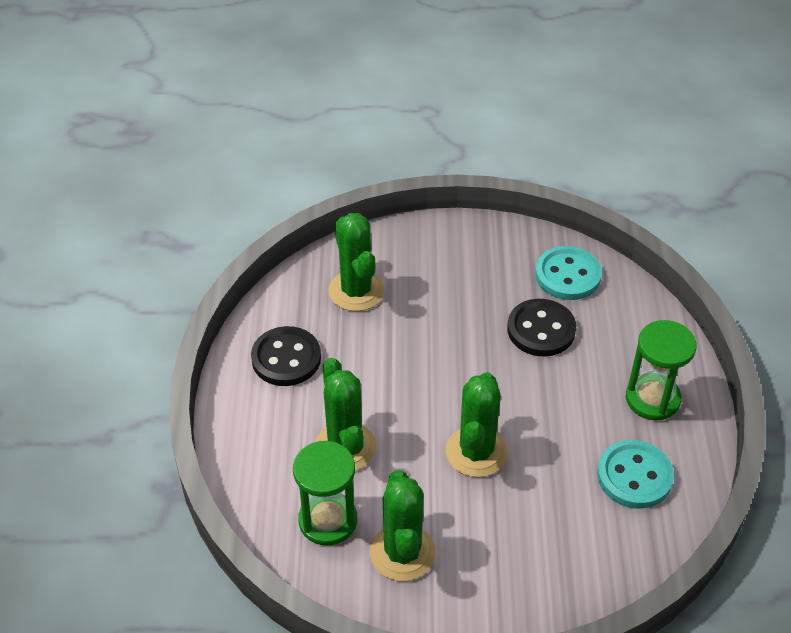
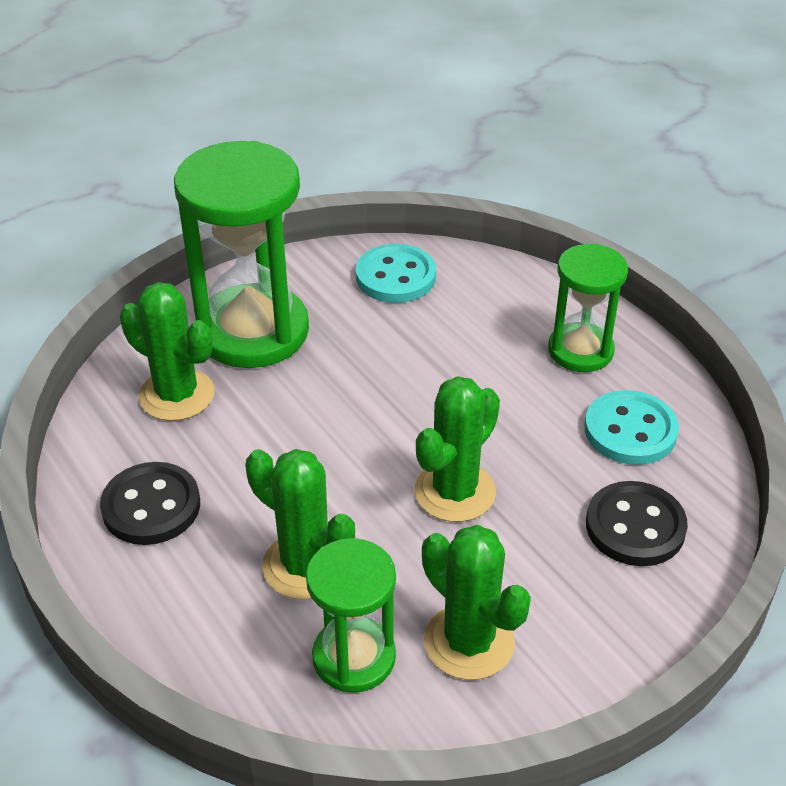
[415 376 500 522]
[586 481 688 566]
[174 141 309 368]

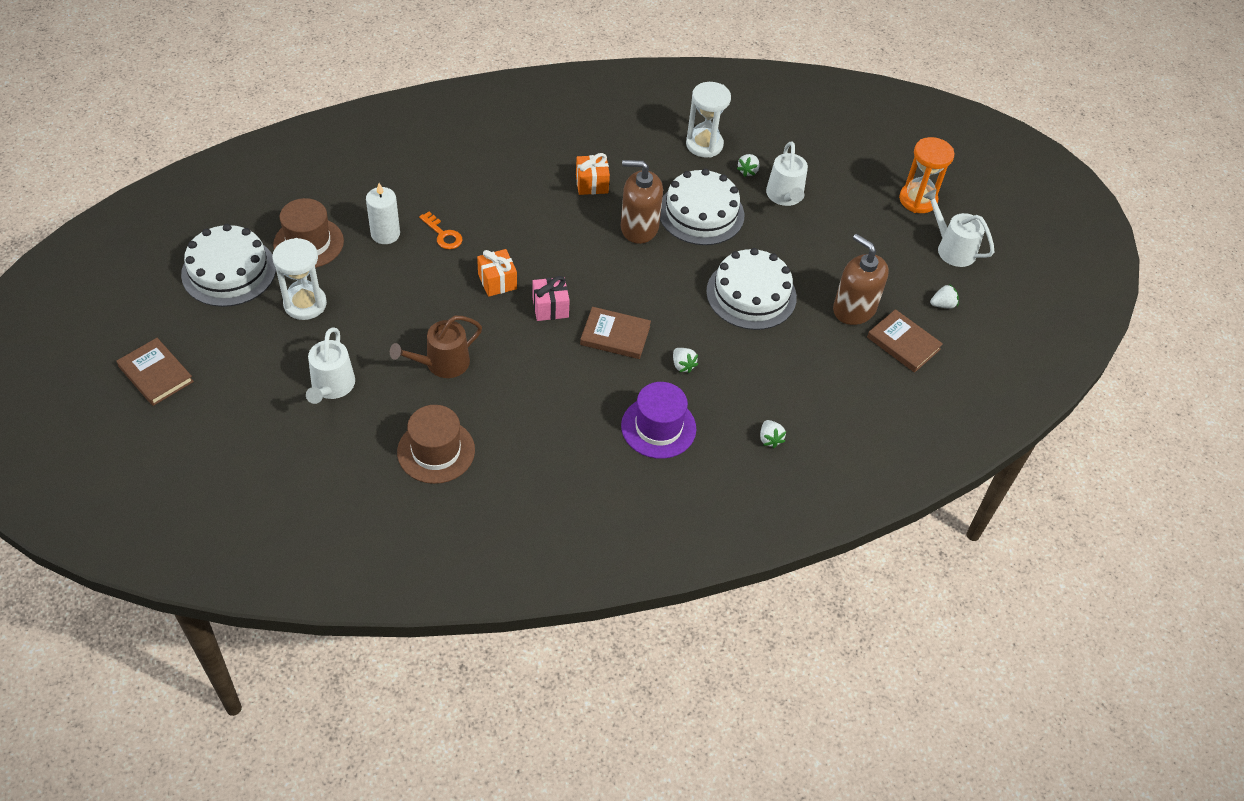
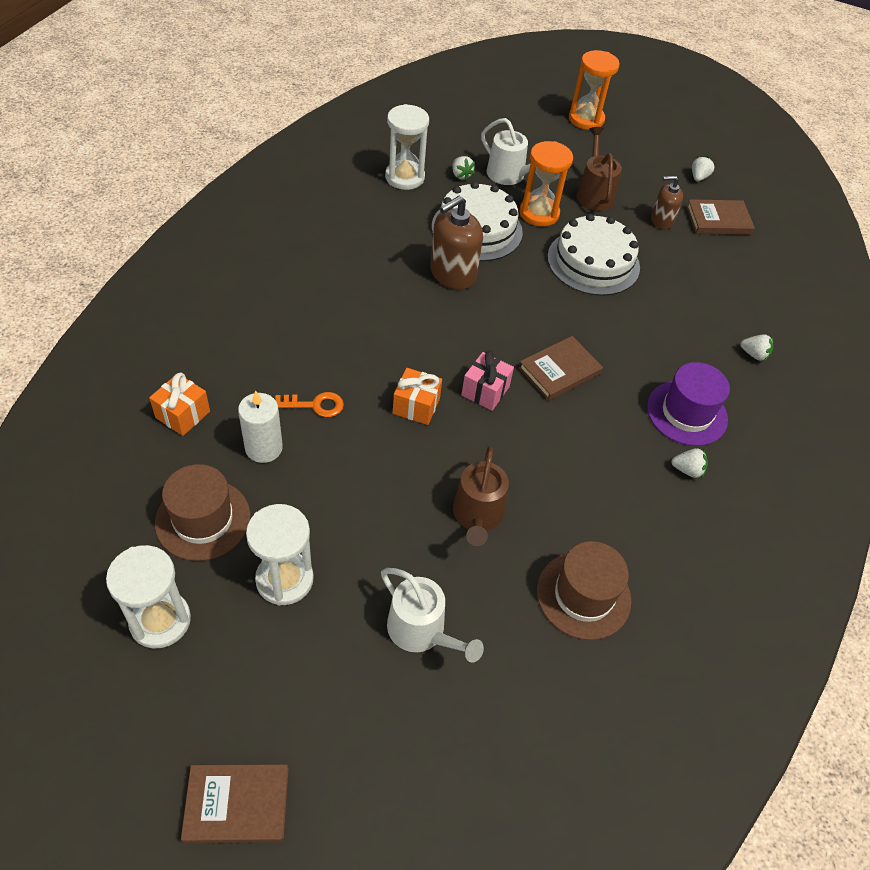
[106 545 191 648]
[149 373 210 436]
[671 448 708 479]
[651 176 683 230]
[923 190 994 267] (first image)
[519 141 573 227]
[576 127 622 211]

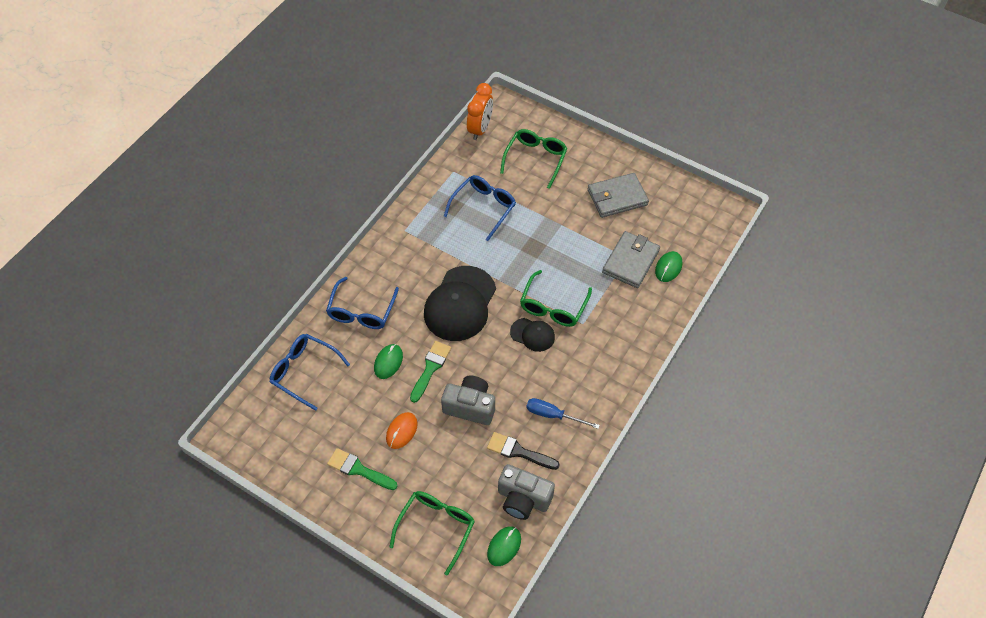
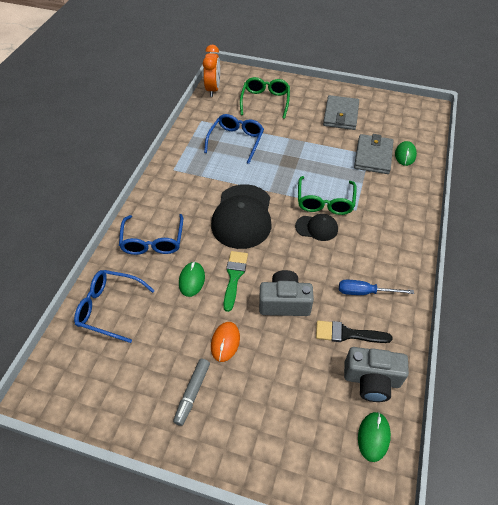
[173 359 210 426]
[389 491 475 576] (first image)
[323 95 359 130]

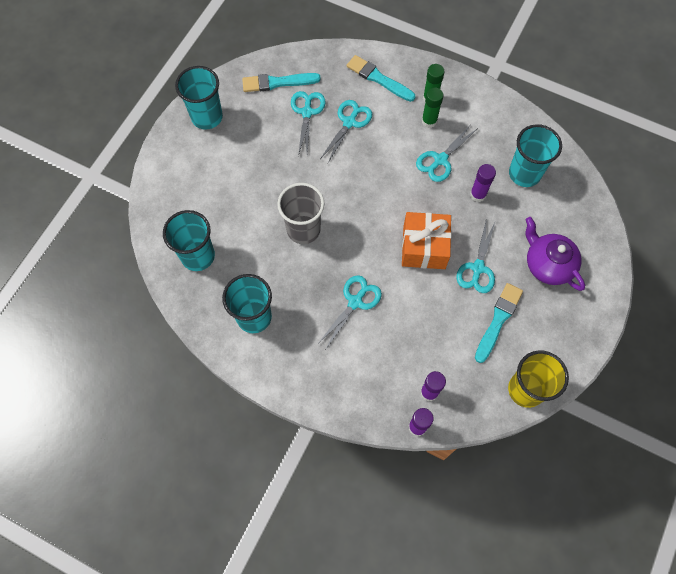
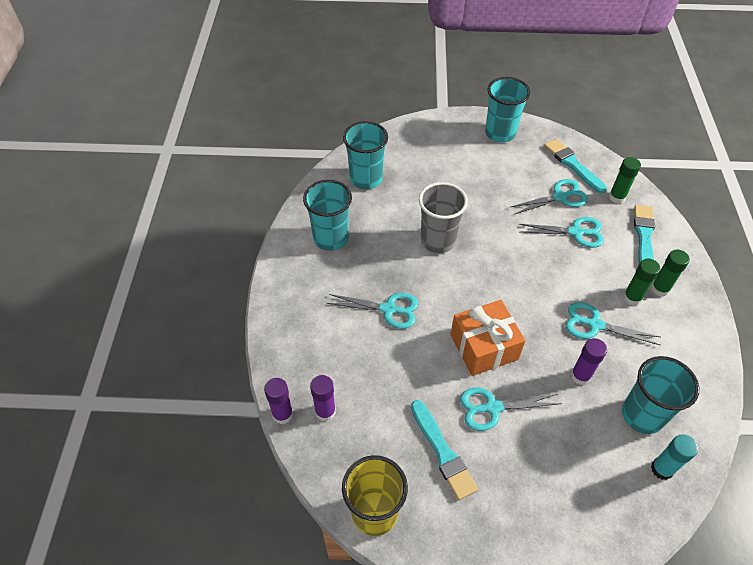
[411 400 478 500]
[525 217 585 291] (first image)
[609 157 641 203]
[651 434 698 480]

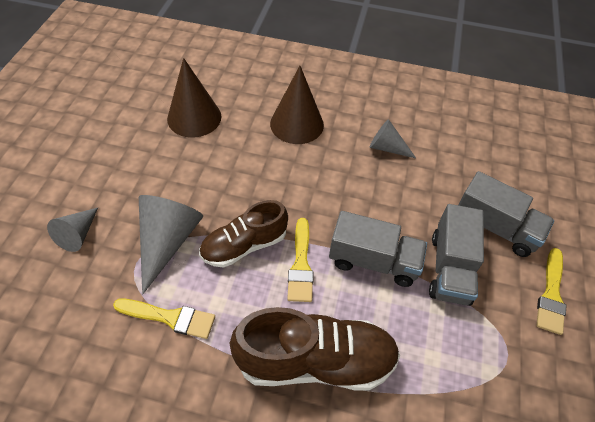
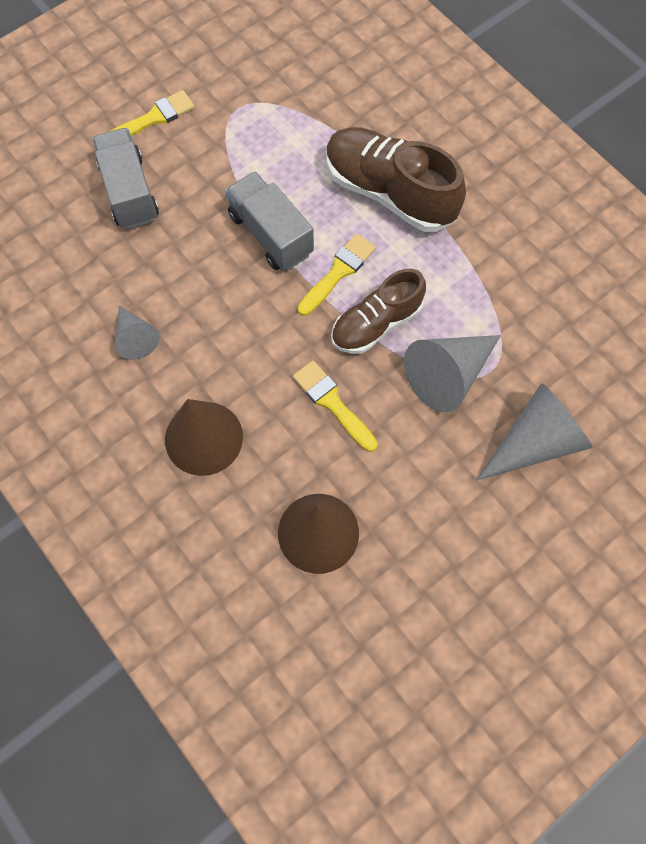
[477 383 592 480]
[293 361 378 452]
[331 269 426 354]
[429 204 484 306] (first image)

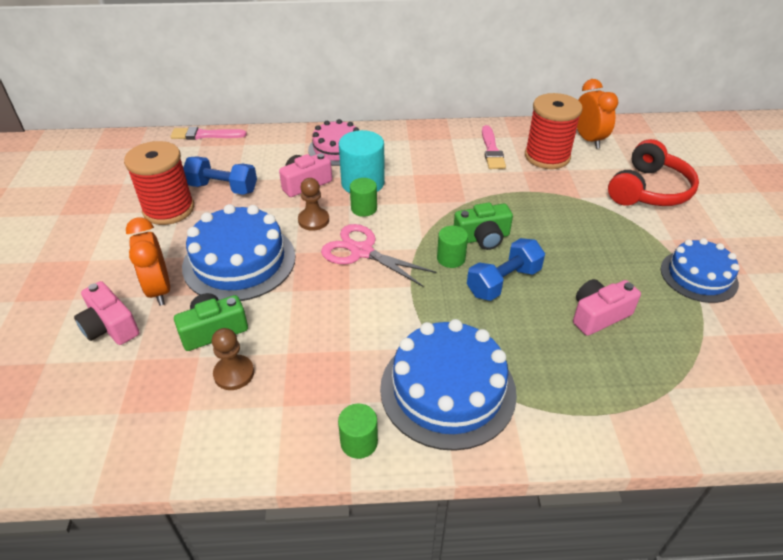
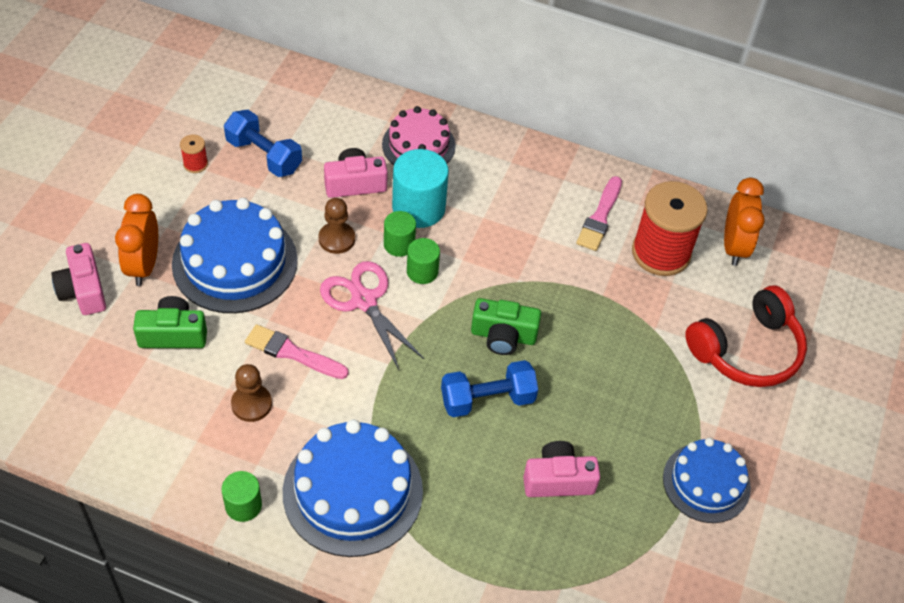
[180 135 208 173]
[245 324 349 379]
[231 364 272 422]
[407 238 440 284]

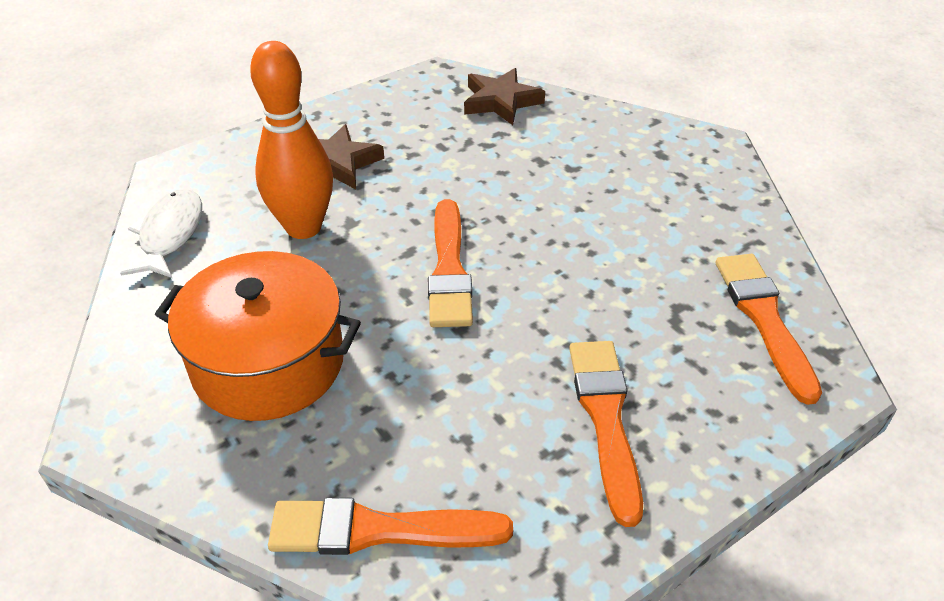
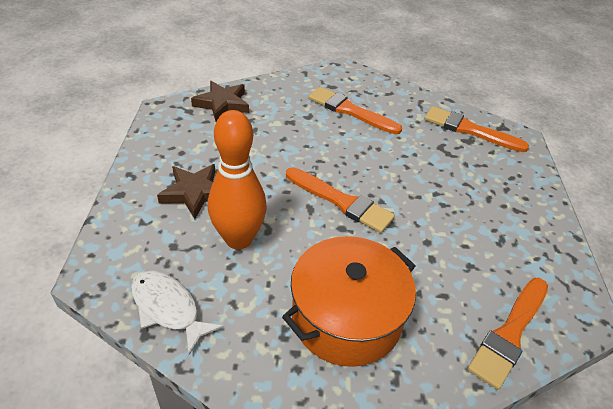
[308 87 402 134]

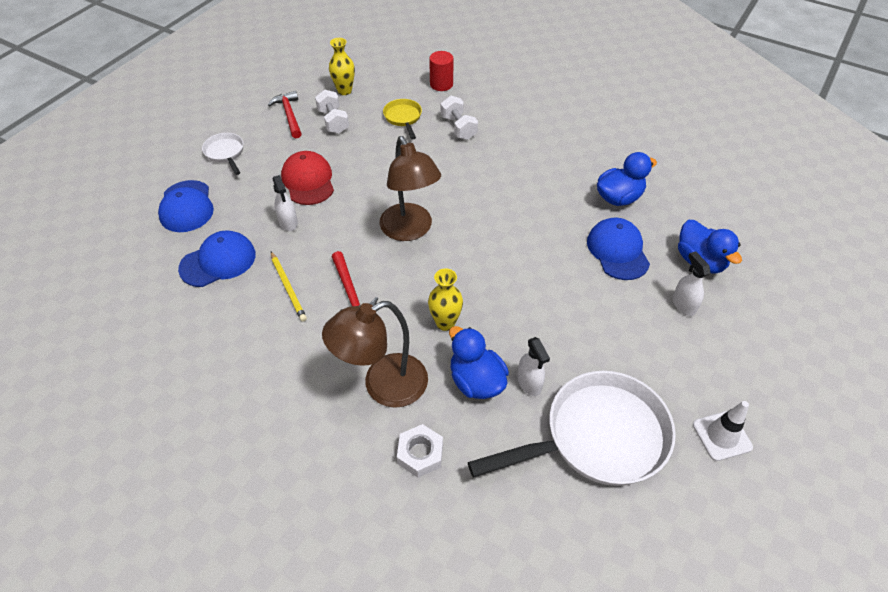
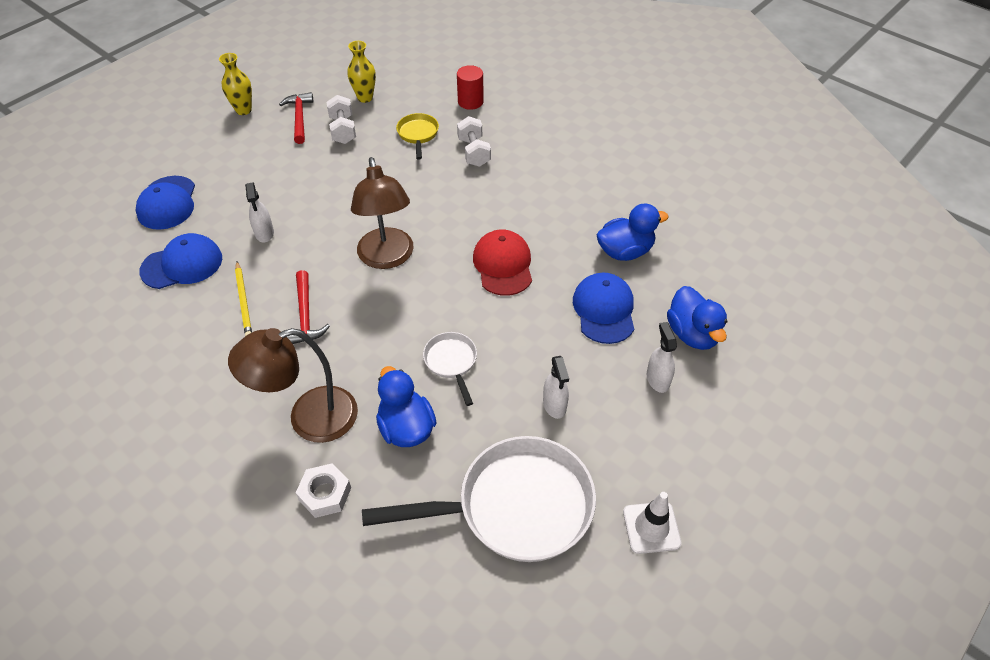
[423 332 477 406]
[473 230 532 296]
[219 53 252 115]
[543 356 569 419]

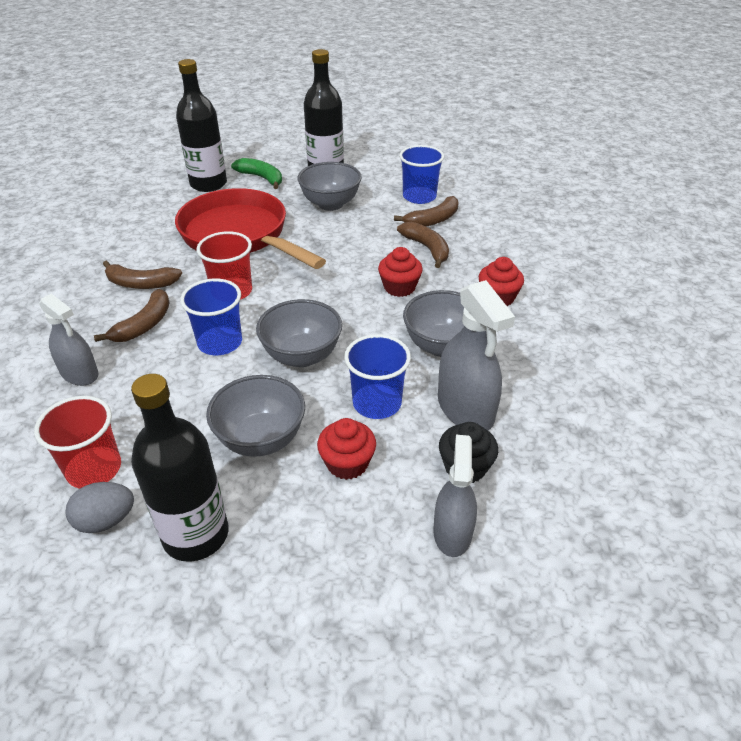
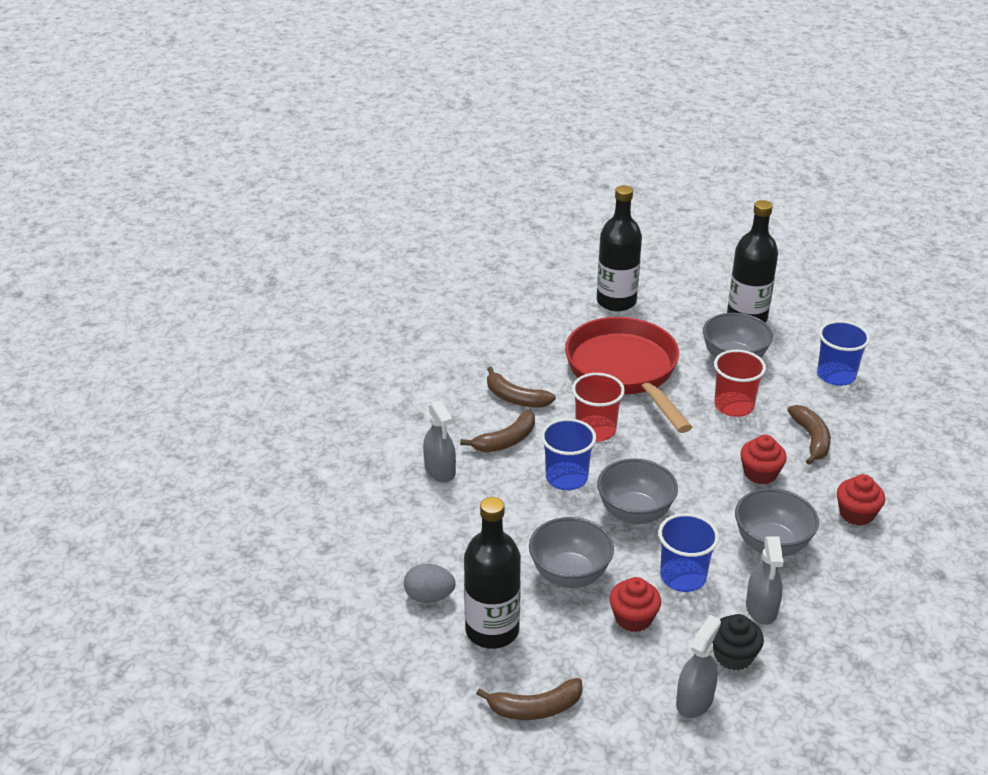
[714 350 766 417]
[231 158 282 189] (first image)
[476 678 583 720]
[746 536 783 625]

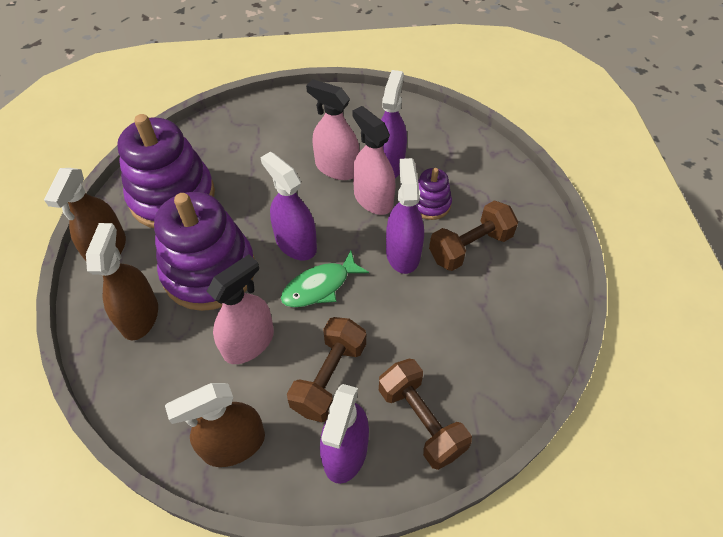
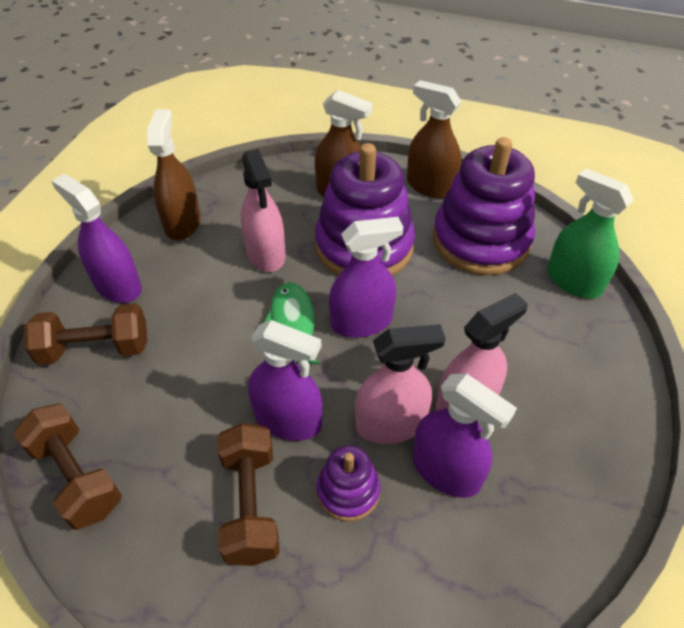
[13 404 122 530]
[547 169 634 298]

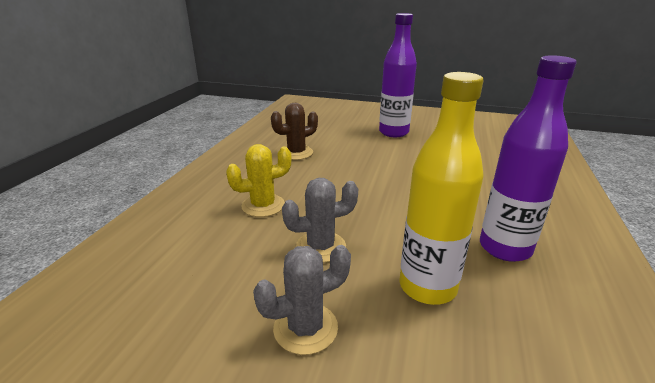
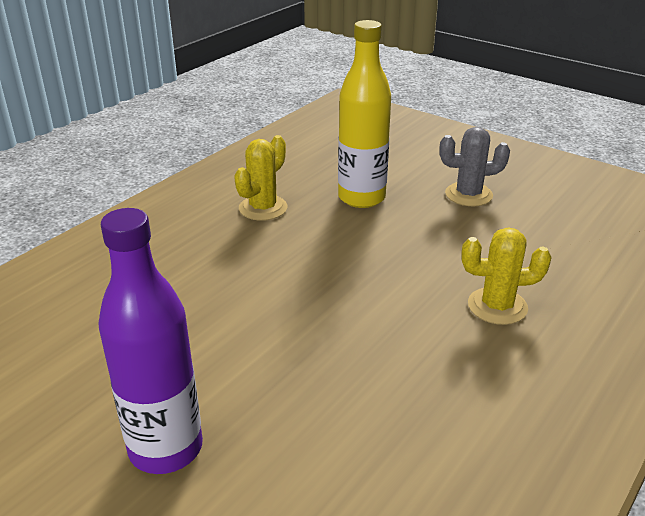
[271 103 318 160] (first image)
[282 178 358 263] (first image)
[234 135 288 221]

